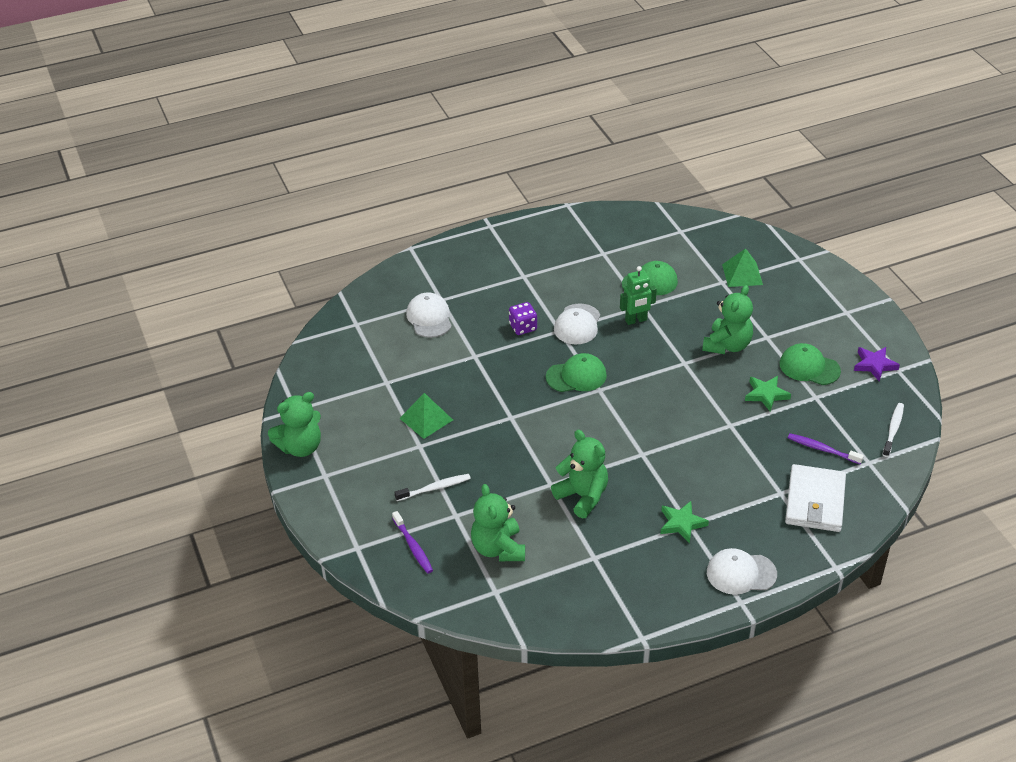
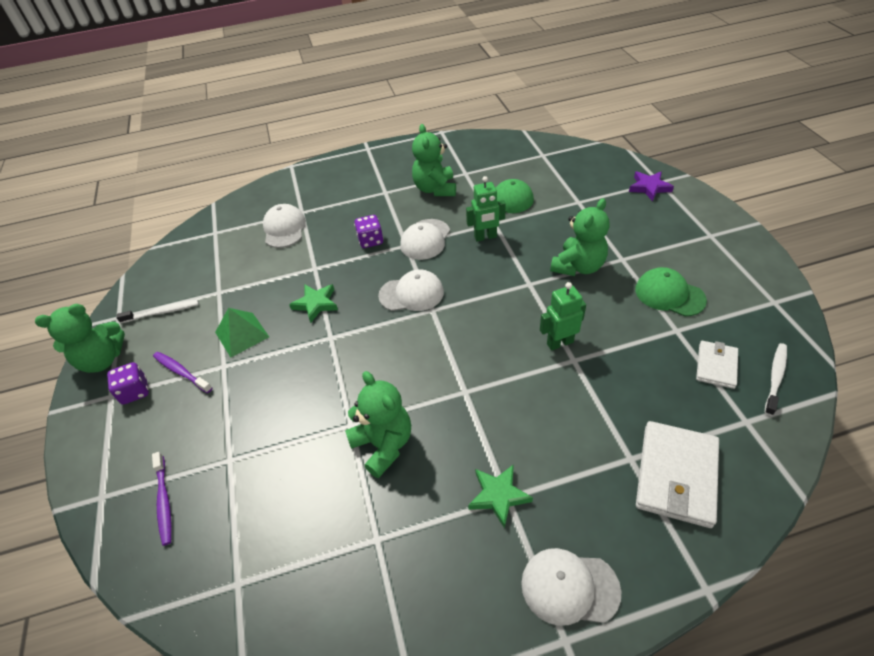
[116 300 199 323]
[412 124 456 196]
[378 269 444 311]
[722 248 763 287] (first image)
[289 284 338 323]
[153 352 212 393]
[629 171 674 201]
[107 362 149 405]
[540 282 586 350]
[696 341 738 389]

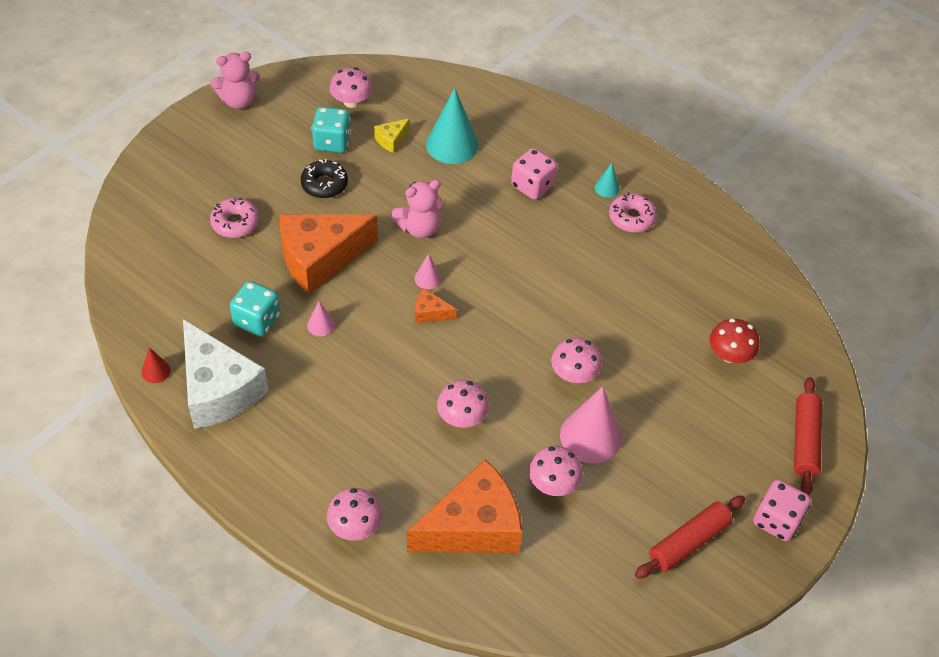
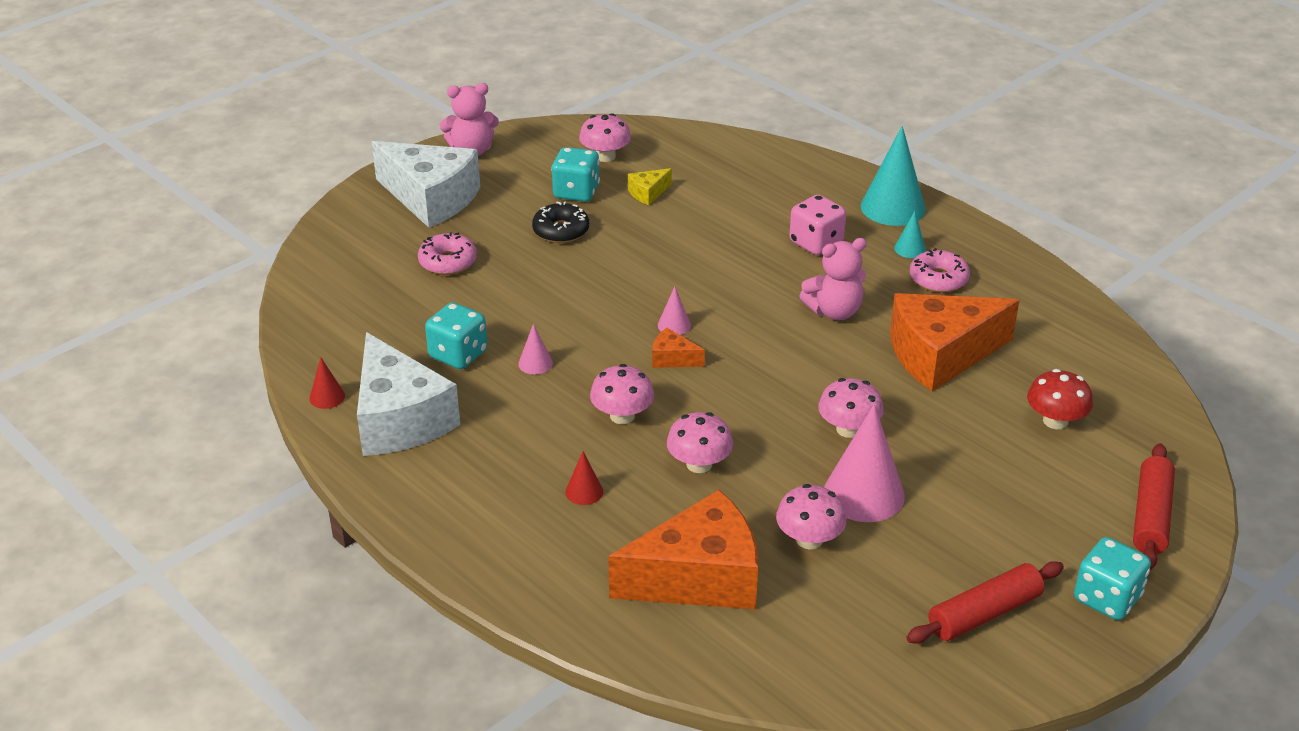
[890 293 1020 391]
[590 364 654 424]
[799 238 867 320]
[861 126 926 226]
[1074 537 1151 620]
[372 141 480 228]
[565 451 603 505]

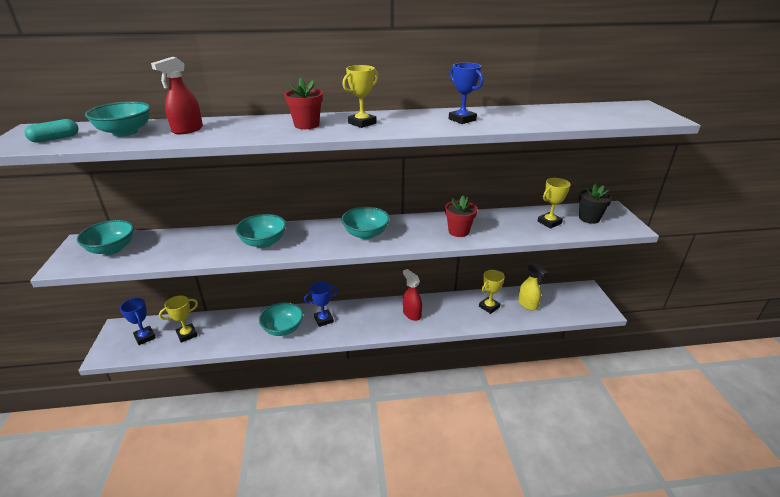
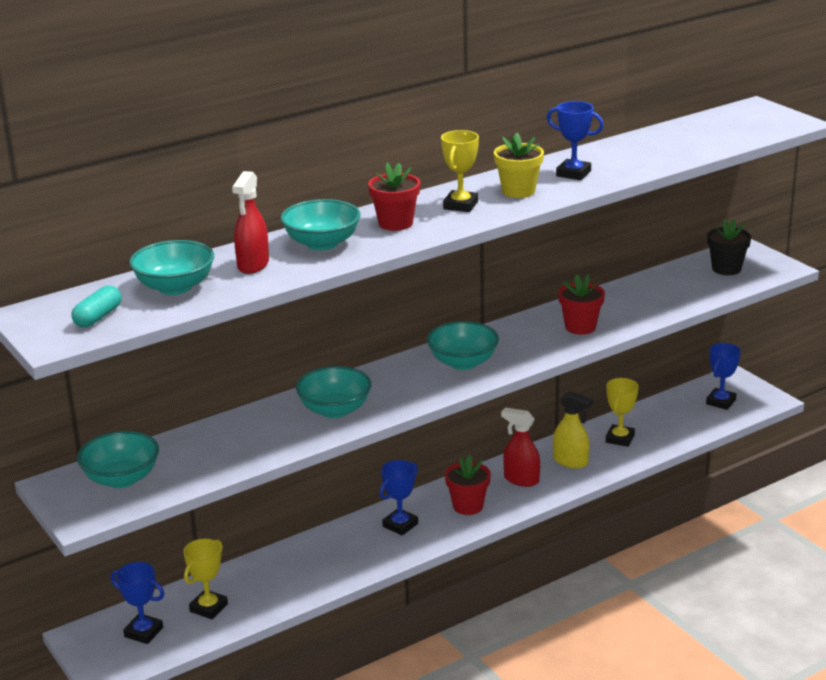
[281 199 361 250]
[553 391 593 469]
[538 178 571 228] (first image)
[445 455 491 515]
[494 133 544 198]
[706 343 741 410]

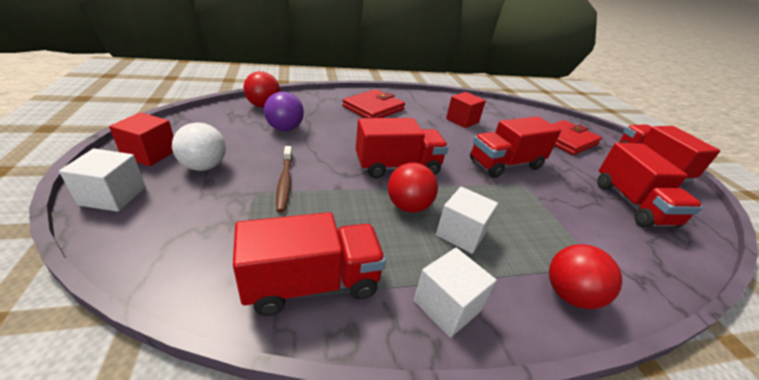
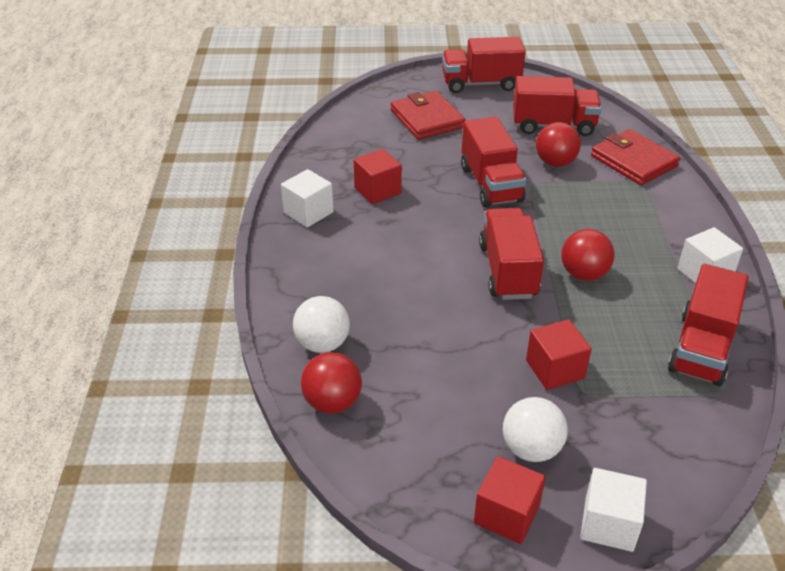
[668 264 748 386]
[264 92 304 131] (first image)
[526 319 592 390]
[591 129 680 185]
[281 169 333 227]
[536 122 581 167]
[293 296 350 353]

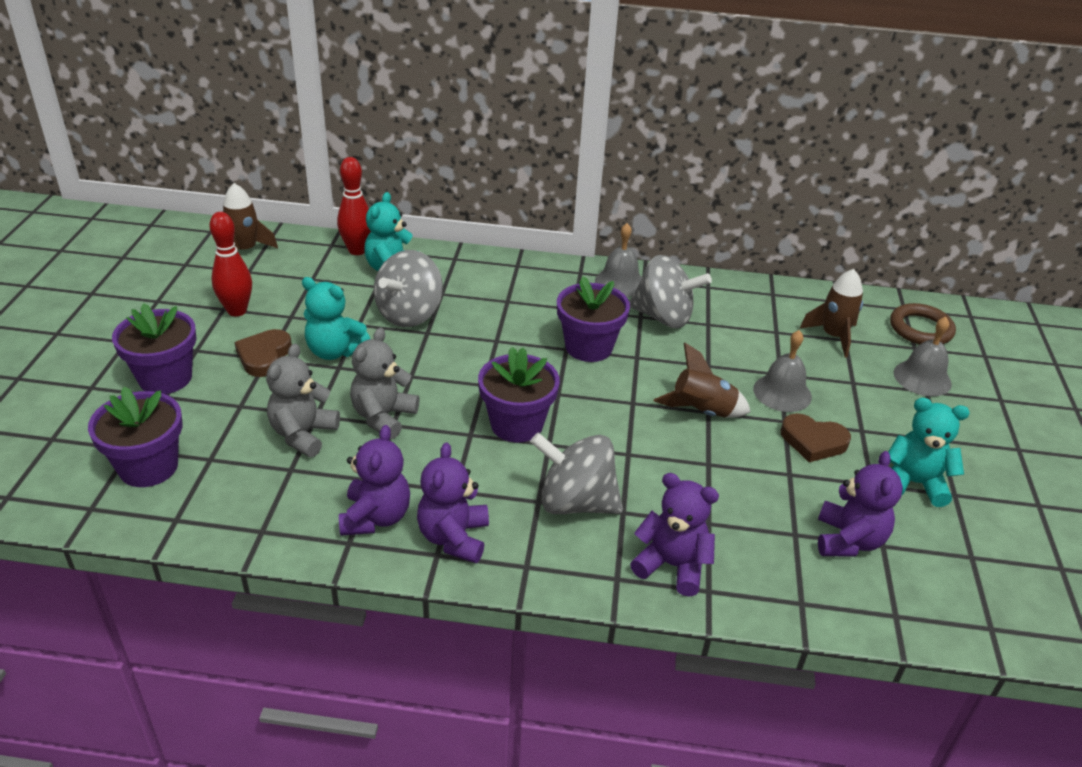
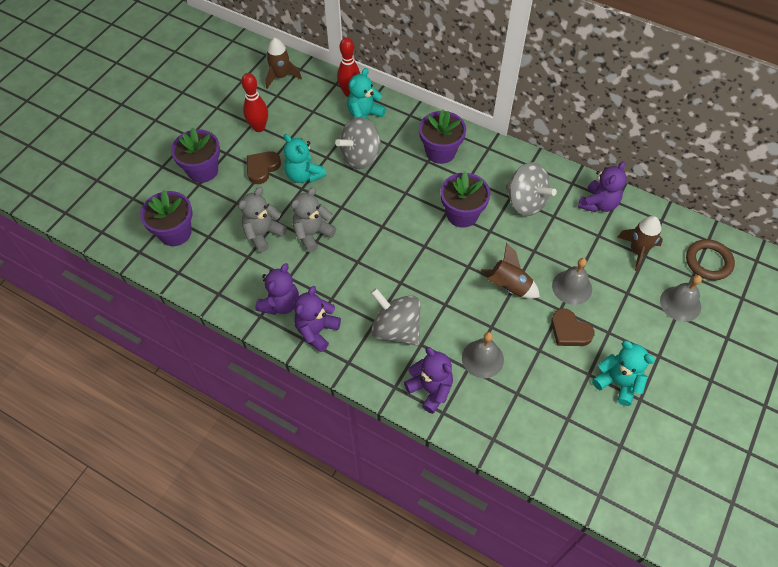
[419 109 466 164]
[462 332 504 378]
[578 161 626 212]

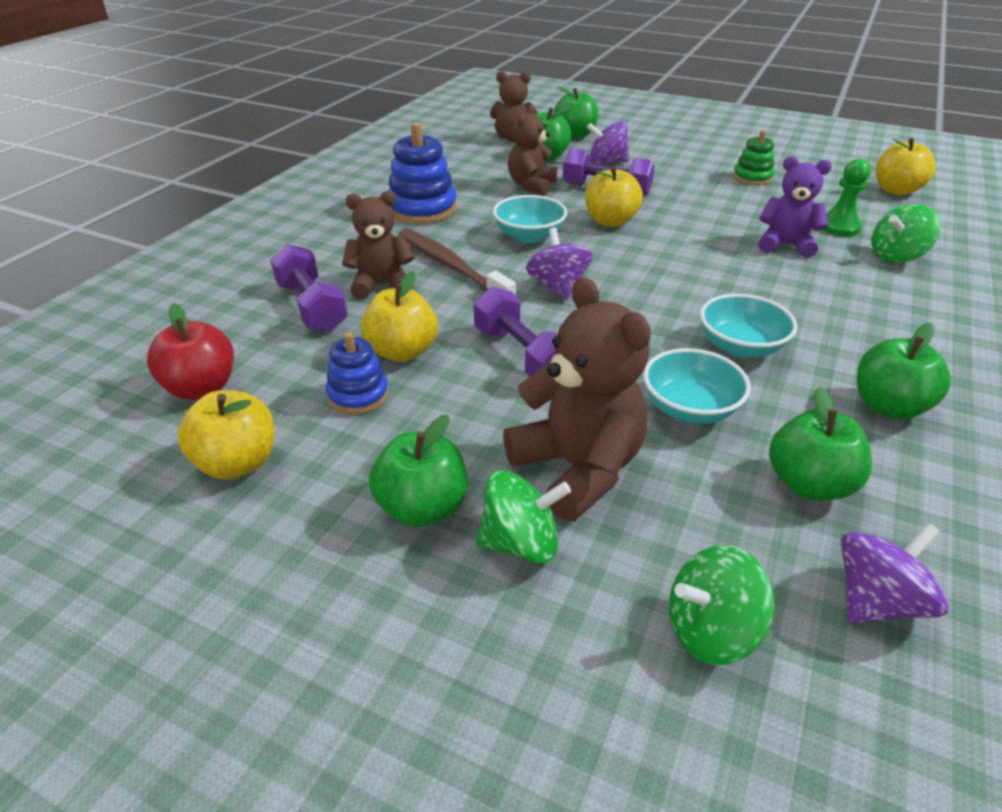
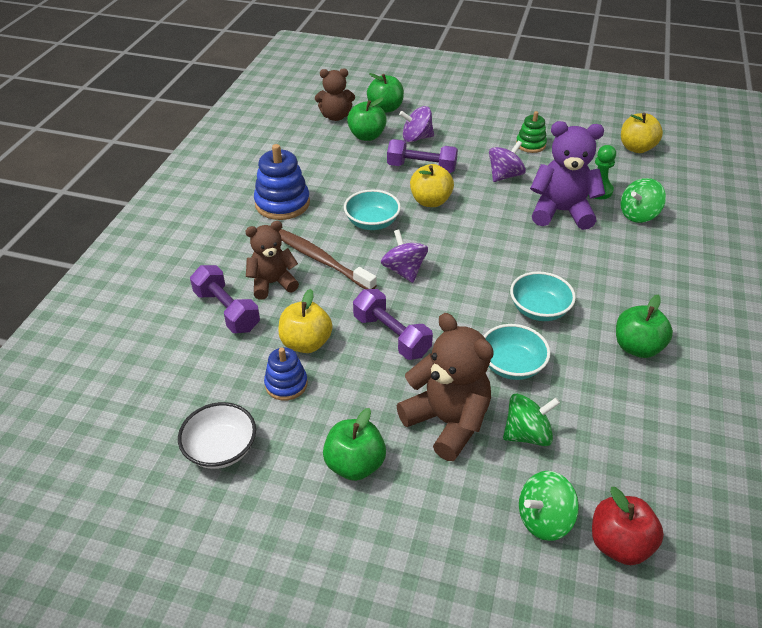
[592 487 664 565]
[178 402 256 469]
[503 394 560 446]
[508 105 557 195] (first image)
[530 121 605 230]
[769 387 872 501] (first image)
[489 140 526 182]

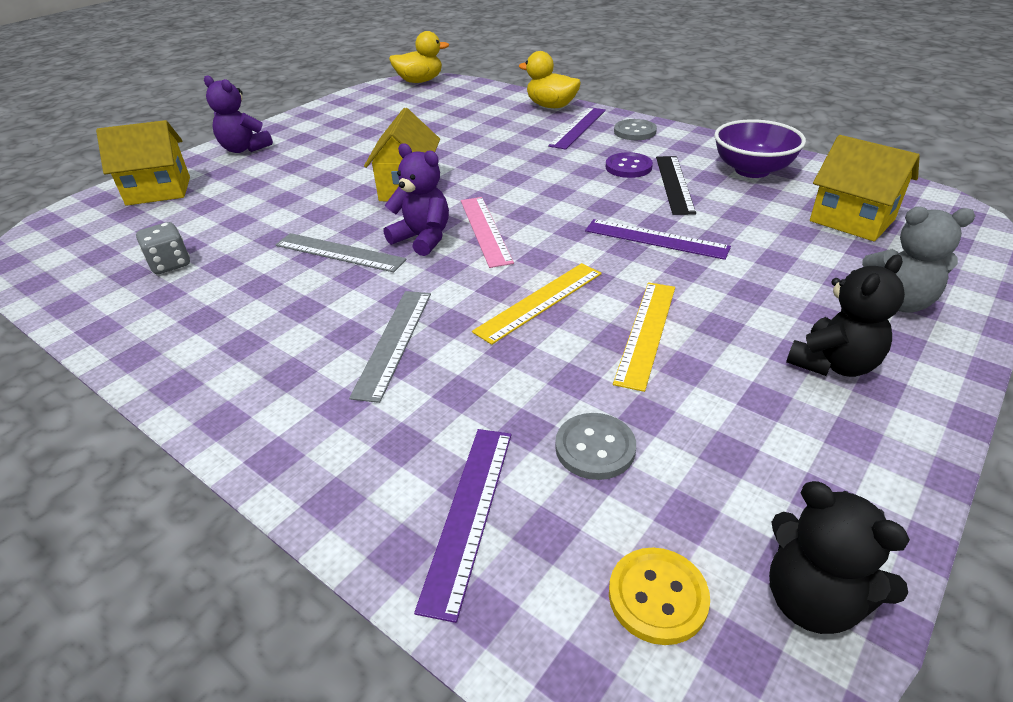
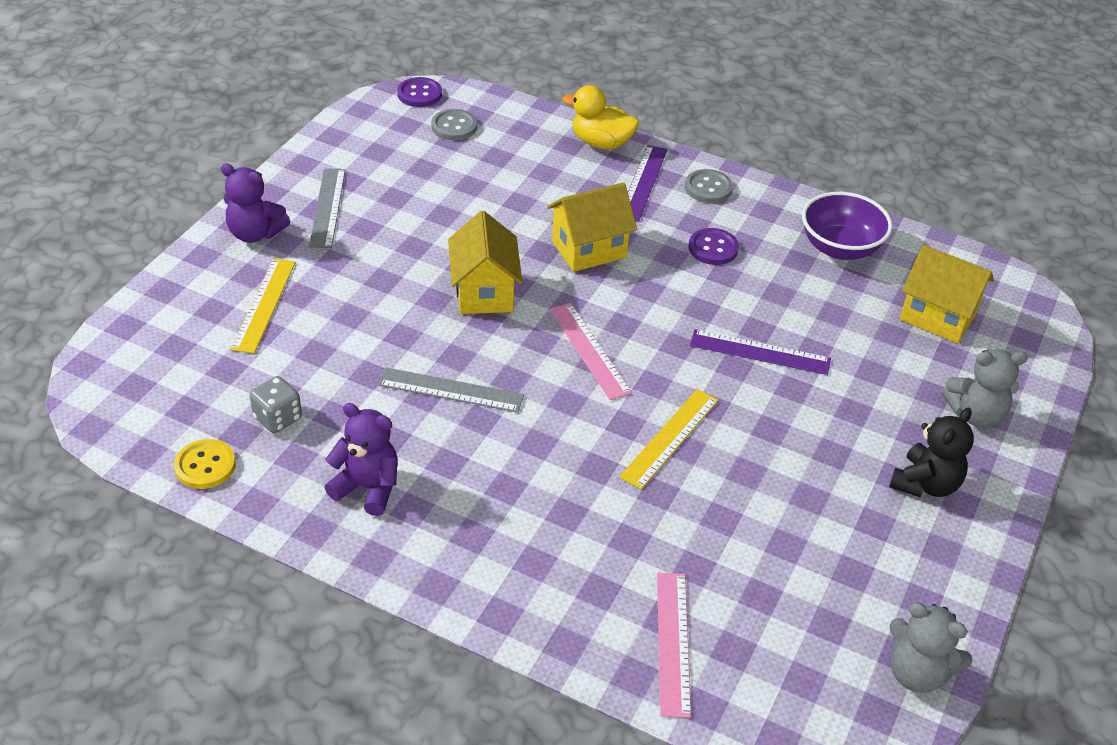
[547 182 637 272]
[309 168 345 250]
[324 403 398 516]
[397 77 442 107]
[657 573 691 718]
[431 109 477 140]
[174 439 236 489]
[231 259 296 353]
[656 156 696 215] (first image)
[889 602 972 693]

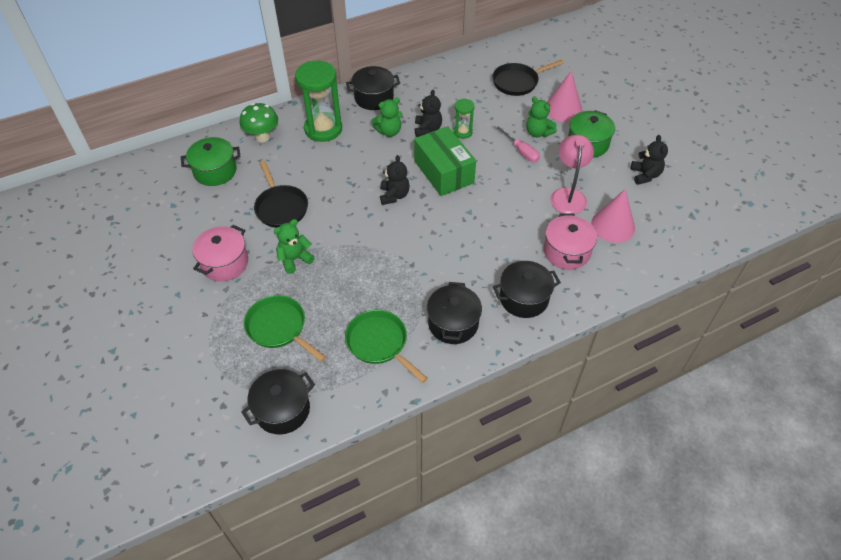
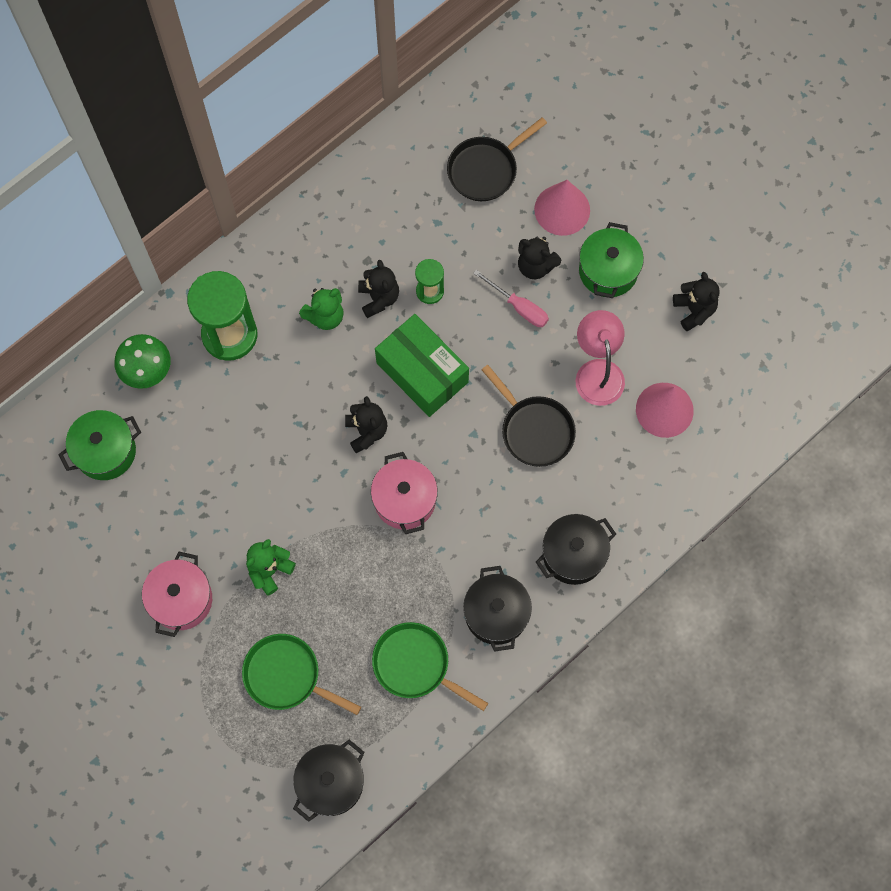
[482 365 576 467]
[346 66 400 110] (first image)
[518 237 561 279]
[371 452 438 534]

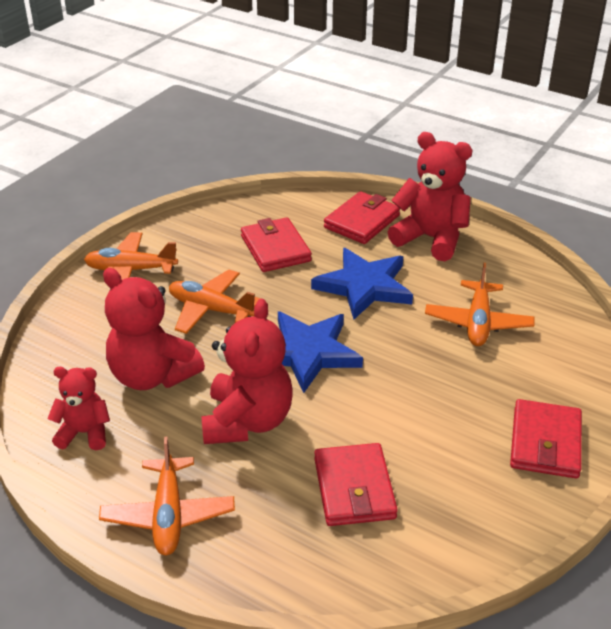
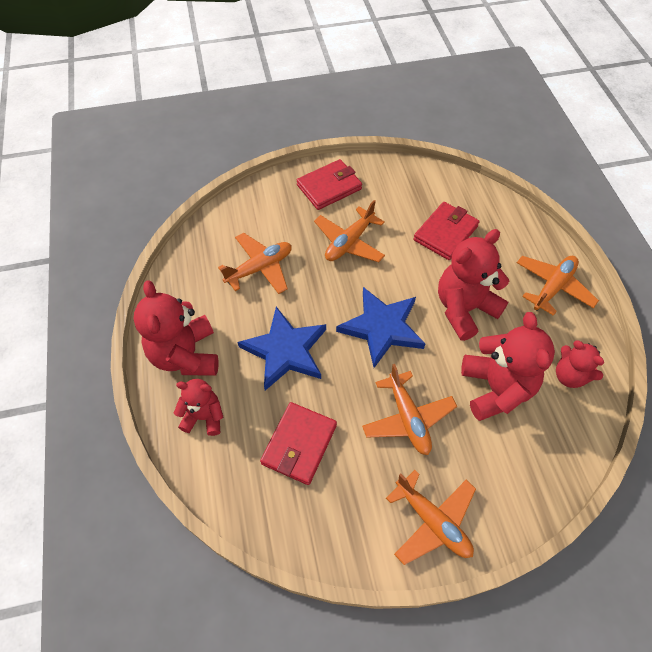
[174 379 223 436]
[314 200 385 262]

